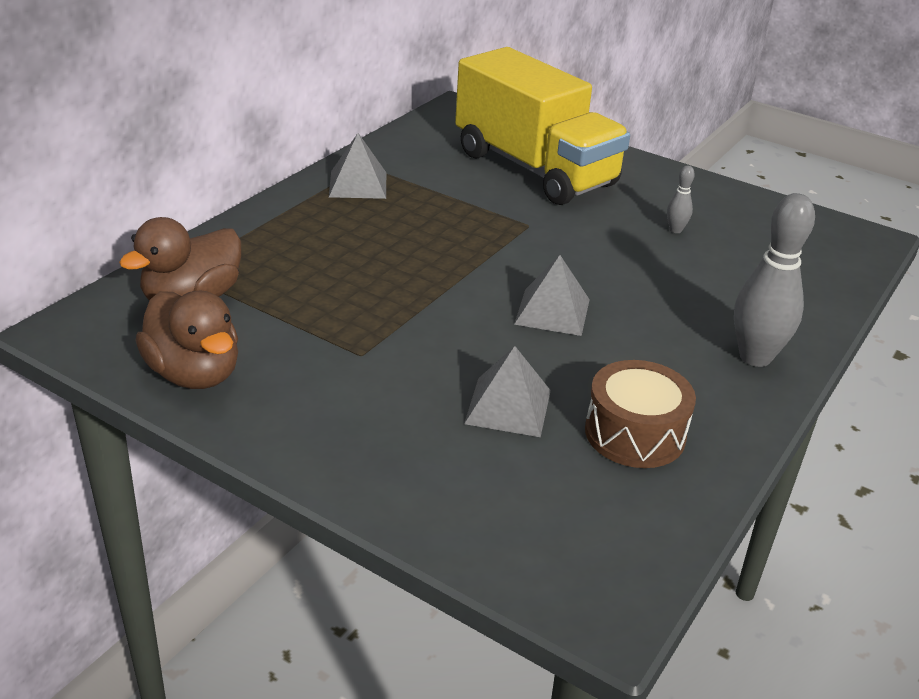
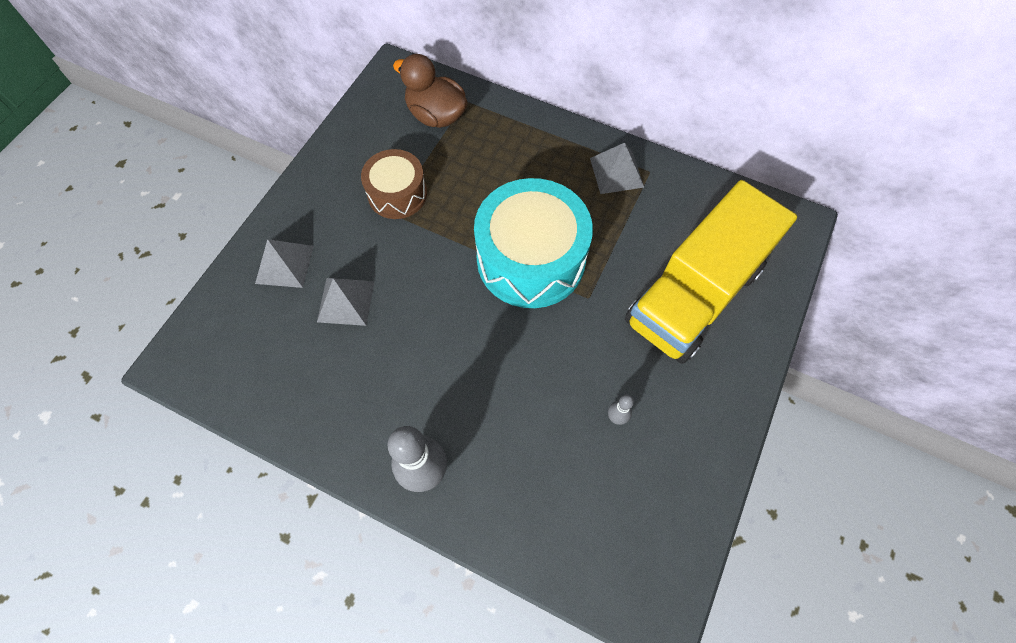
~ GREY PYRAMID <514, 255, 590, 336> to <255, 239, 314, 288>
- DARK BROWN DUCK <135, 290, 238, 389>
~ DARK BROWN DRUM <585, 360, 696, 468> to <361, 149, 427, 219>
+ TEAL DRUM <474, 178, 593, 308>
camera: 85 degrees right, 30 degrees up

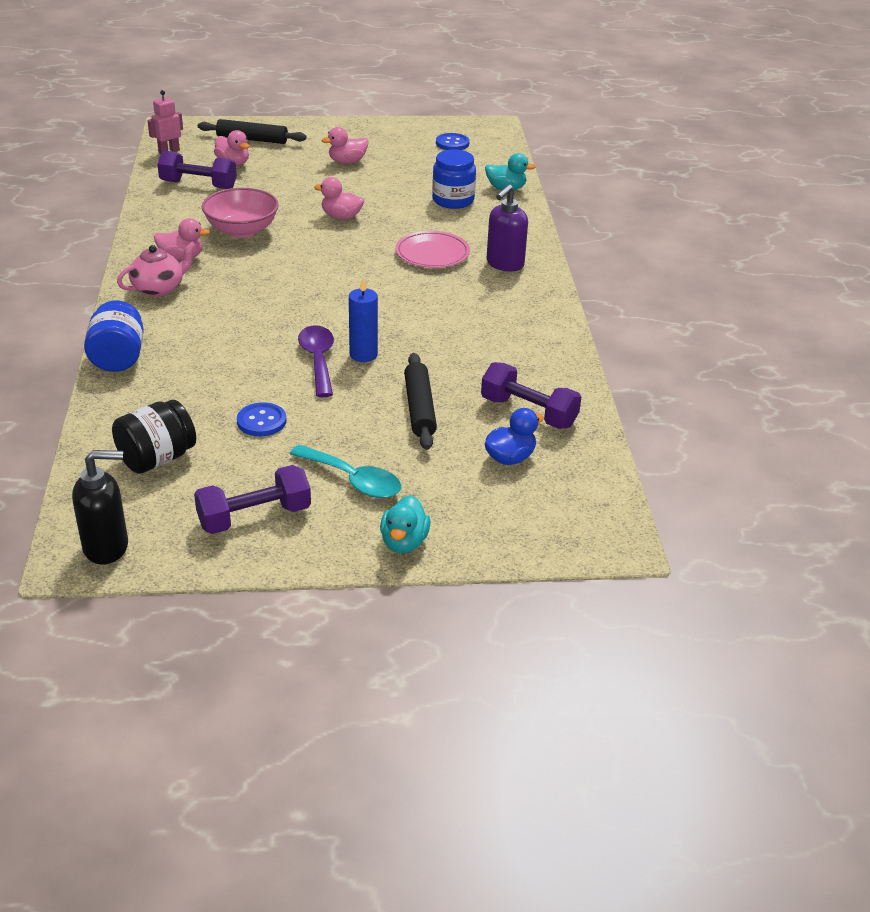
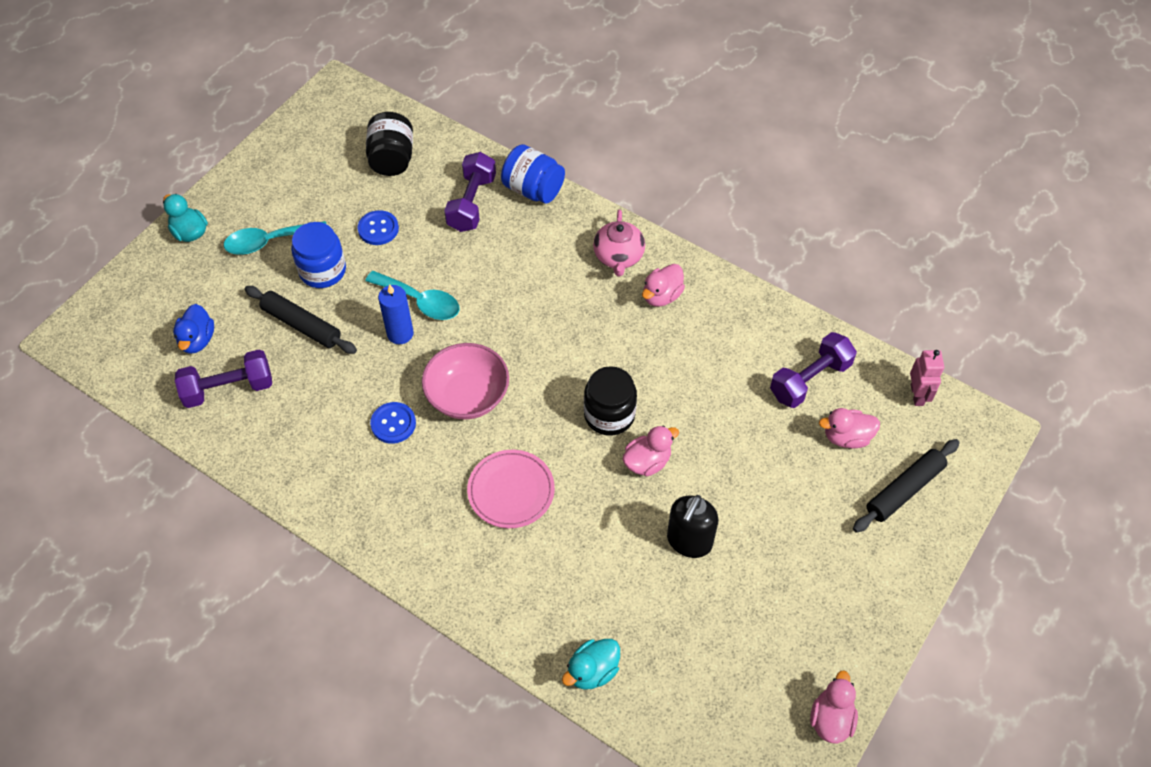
~ ROSY DUCK <322, 127, 368, 163> to <810, 671, 858, 744>
~ COBALT BUTTON <436, 133, 470, 150> to <370, 402, 416, 444>
~ COBALT JAR <432, 150, 476, 209> to <291, 222, 346, 288>
- ROYAL PURPLE SOAP PUMP <487, 184, 528, 271>
~ ROSY BOWL <202, 188, 279, 238> to <422, 343, 509, 420>
~ ROYAL PURPLE TEASPOON <298, 325, 334, 397> to TEAL TEASPOON <365, 271, 460, 320>
~ EBONY SOAP PUMP <72, 450, 128, 564> to <667, 495, 718, 558>
~ ROYAL PURPLE FREE WEIGHT <194, 465, 311, 534> to <444, 152, 496, 232>
+ EBONY JAR <584, 366, 637, 436>
camera: 130 degrees right, 20 degrees up

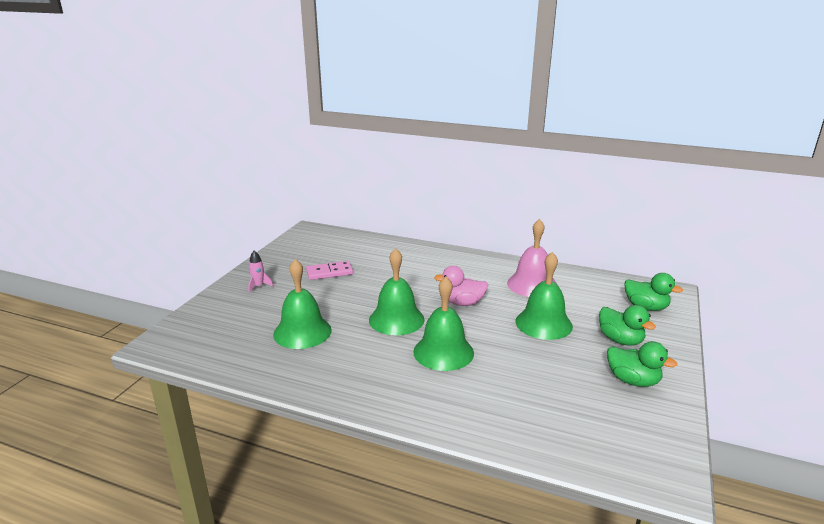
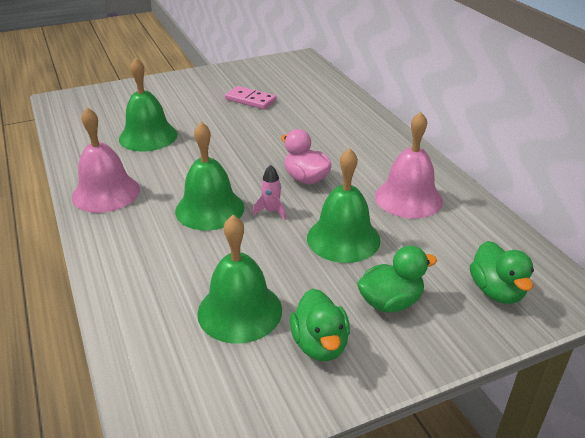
~ LEAF-GREEN HAND BELL <369, 248, 425, 335> to <197, 215, 282, 344>
~ ROSY SPACESHIP <248, 250, 273, 293> to <253, 164, 286, 220>
~ LEAF-GREEN DUCK <599, 305, 656, 346> = <357, 246, 437, 312> 120 degrees counterclockwise
+ ROSY HAND BELL <72, 107, 140, 213>
camera: 45 degrees right, 10 degrees up

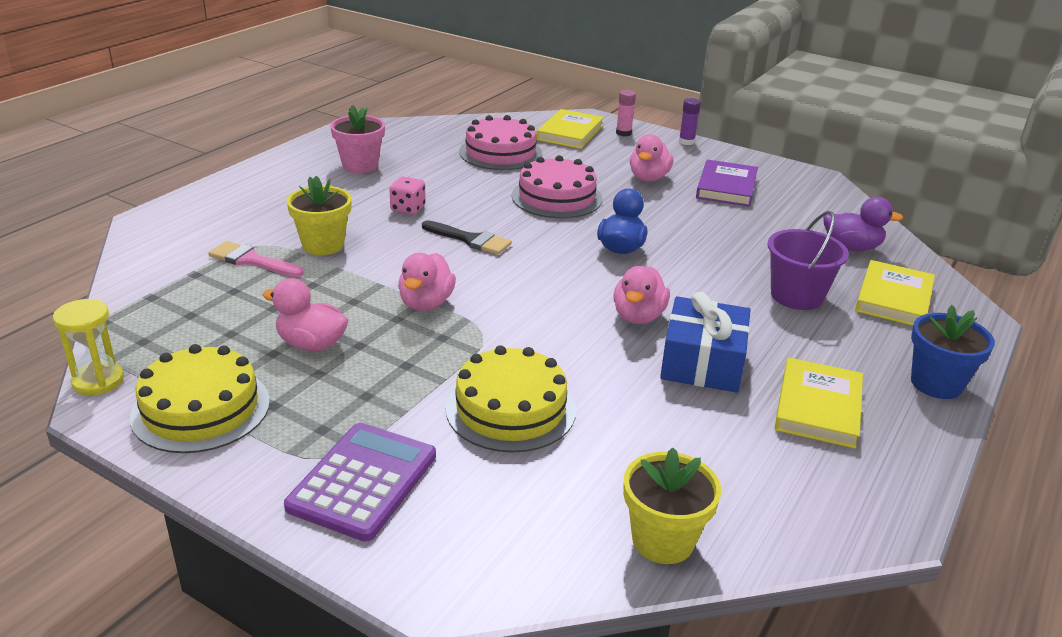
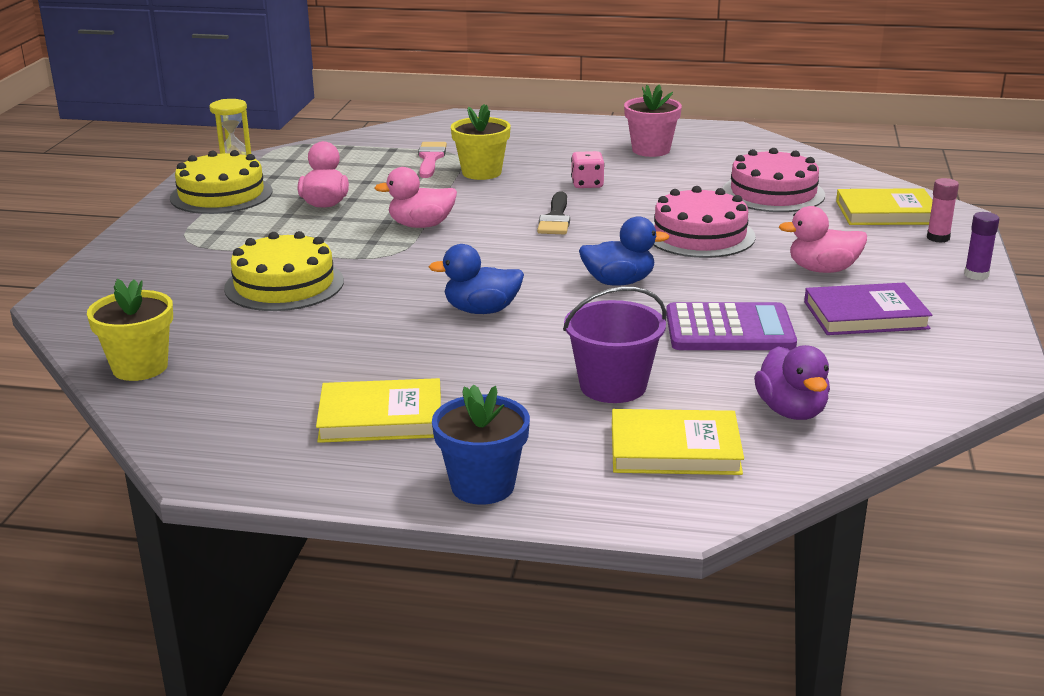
~ ROSY DUCK <614, 266, 670, 324> to COBALT DUCK <429, 244, 524, 314>
- COBALT PRESENT <660, 292, 750, 393>
~ ROYAL PURPLE ADDING MACHINE <284, 423, 436, 541> to <666, 302, 797, 350>
camera: 70 degrees right, 5 degrees down

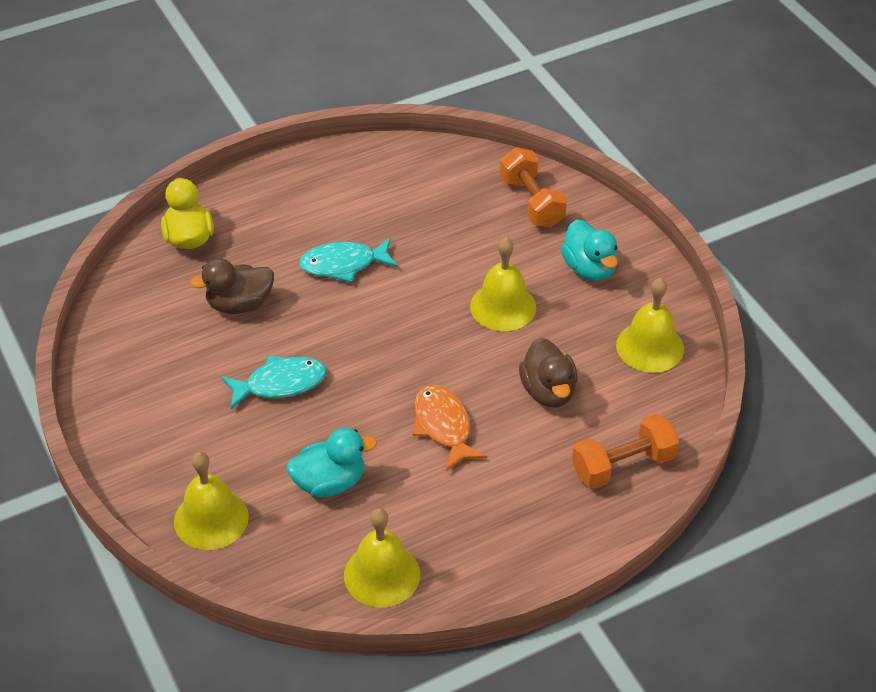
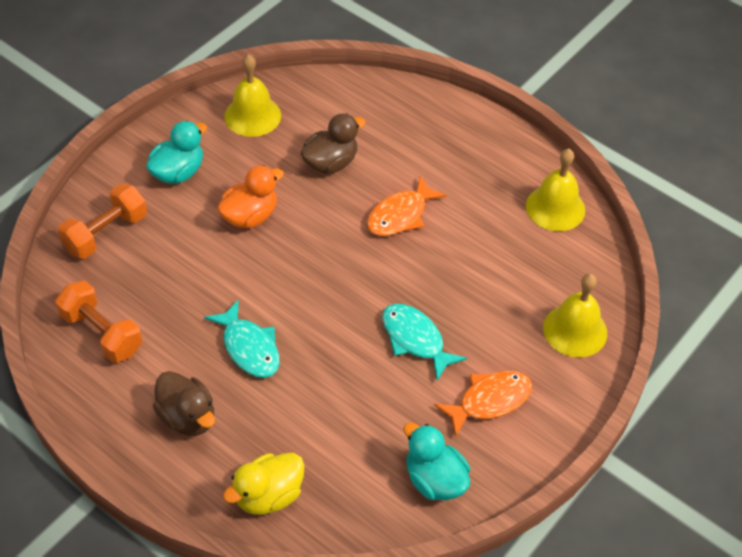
~ GOLDEN HAND BELL <470, 237, 536, 331> to ORANGE DUCK <217, 165, 284, 228>
~ DARK BROWN DUCK <190, 258, 274, 314> to <152, 371, 215, 436>
~ ORANGE FREE WEIGHT <572, 414, 679, 489> to <56, 281, 142, 363>
~ TEAL DUCK <286, 428, 377, 497> to <403, 422, 470, 500>
+ ORANGE FISH <434, 371, 532, 437>
camera: 115 degrees left, 5 degrees up

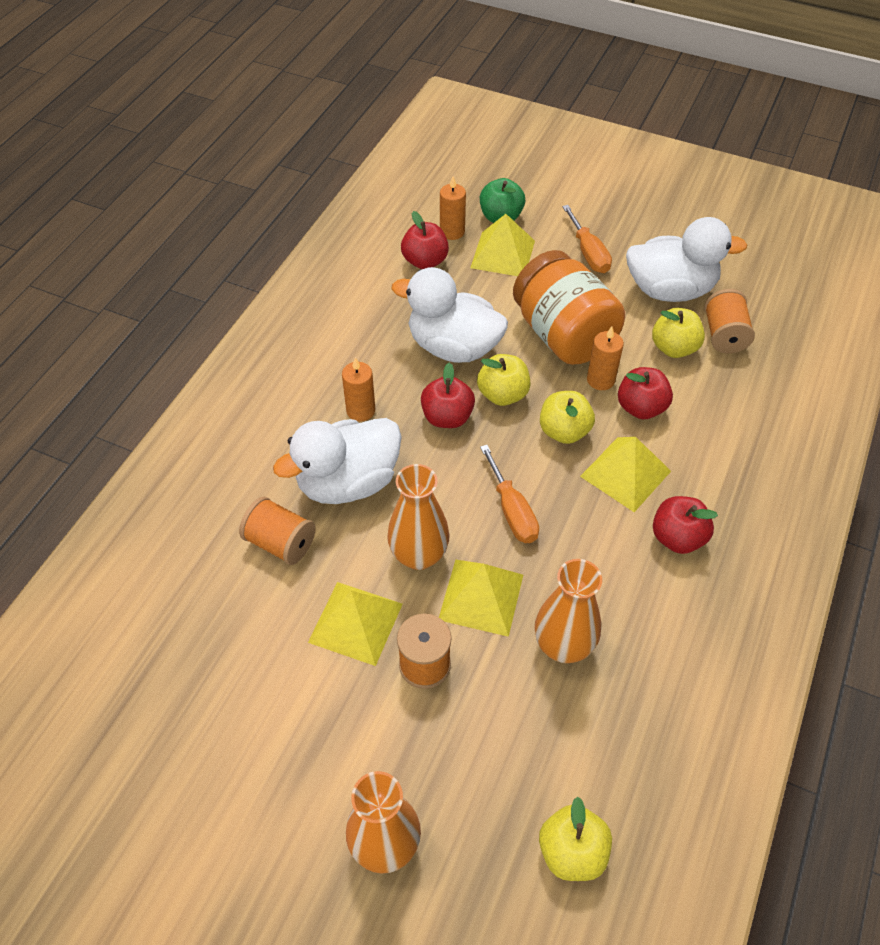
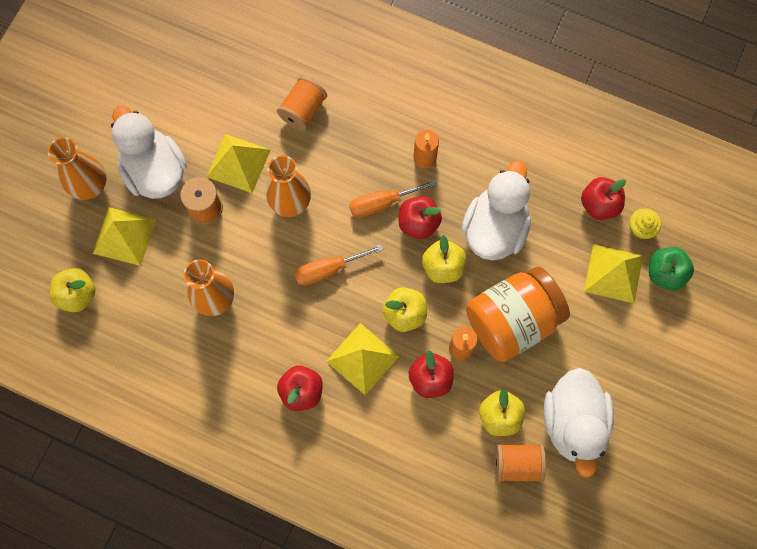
~ ORANGE WAX CANDLE <440, 176, 466, 240> to GOLDEN FAIRY CAKE <630, 208, 661, 239>
~ ORANGE SCREWDRIVER <562, 205, 612, 273> to <350, 180, 437, 218>
~ PURE WHITE DUCK <273, 418, 402, 504> to <111, 105, 187, 199>
~ GOLDEN PYRAMID <439, 560, 523, 637> to <93, 207, 156, 266>
camera: 90 degrees right, 20 degrees up

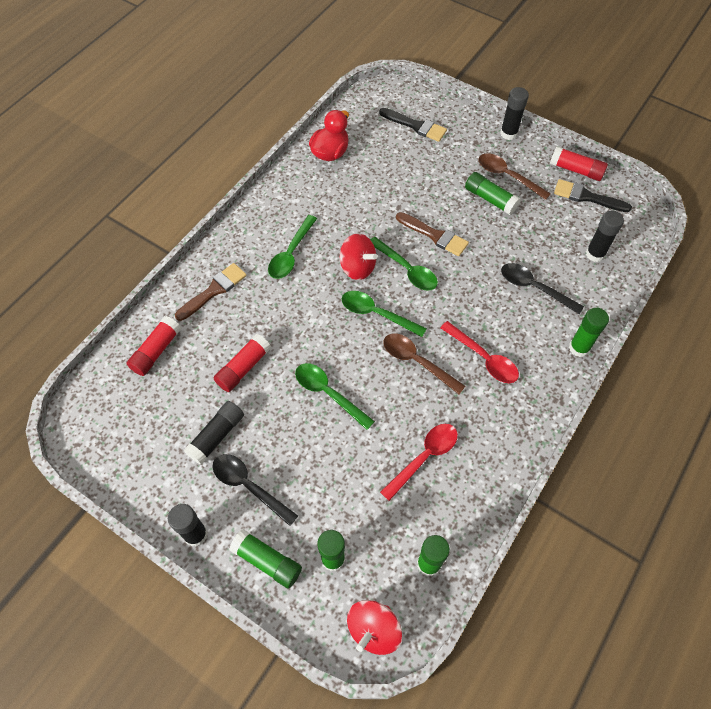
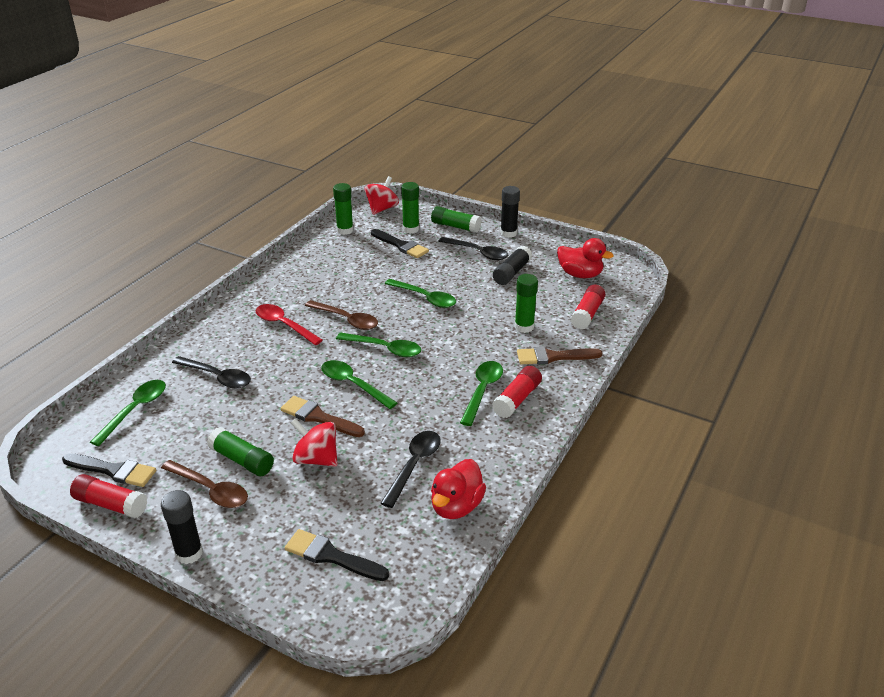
~ EBONY GLUE STICK <586, 210, 624, 262> to LEAF-GREEN TEASPOON <90, 380, 166, 446>
~ CRIMSON WHIRLIGIG <340, 233, 377, 280> to <291, 419, 338, 467>
~ DARK BROWN PAINTBRUSH <175, 263, 247, 321> = <517, 347, 603, 364> 45 degrees clockwise
~ LEAF-GREEN GLUE STICK <569, 308, 609, 357> to <514, 274, 538, 333>
~ CRIMSON GLUE STICK <213, 334, 271, 392> to <492, 366, 542, 418>
- CRIMSON TEASPOON <380, 424, 458, 501>
+ EBONY PAINTBRUSH <371, 229, 429, 258>
+ CRIMSON DUCK <557, 238, 614, 278>
+ EBONY TEASPOON <381, 431, 441, 508>
camera: 175 degrees right, 25 degrees down

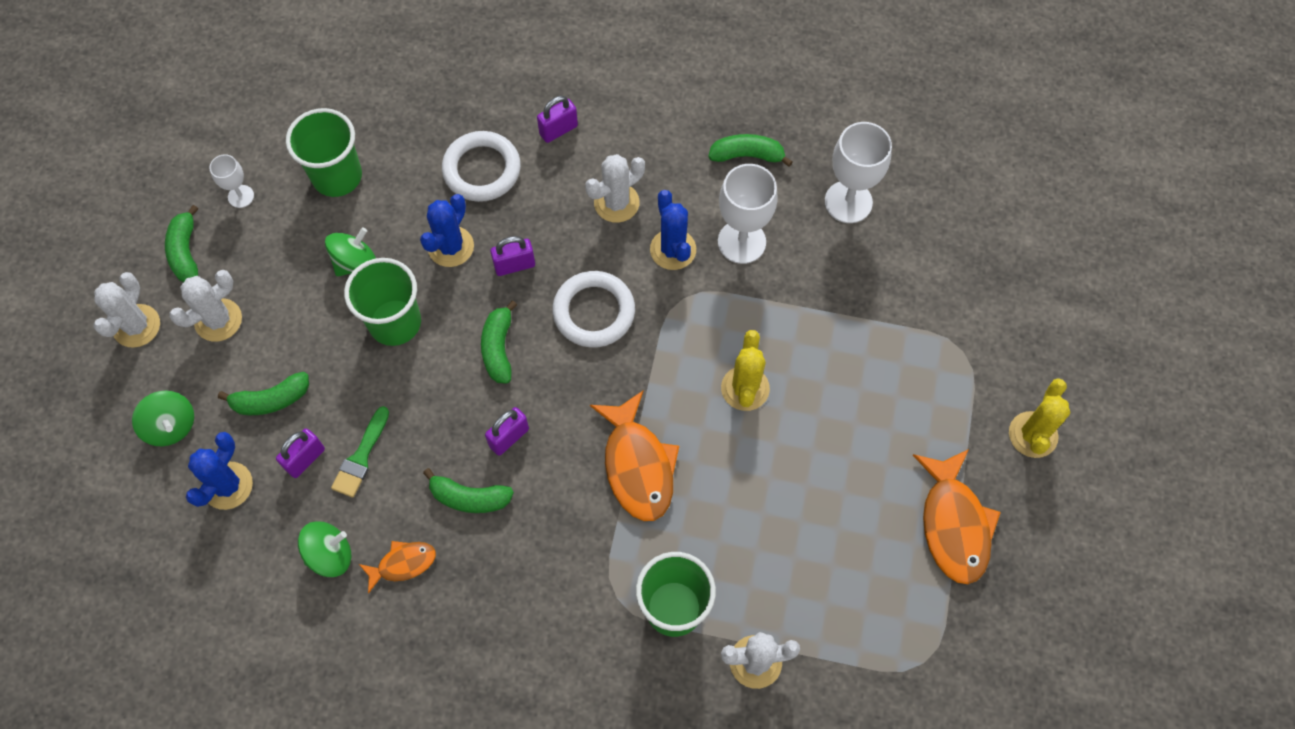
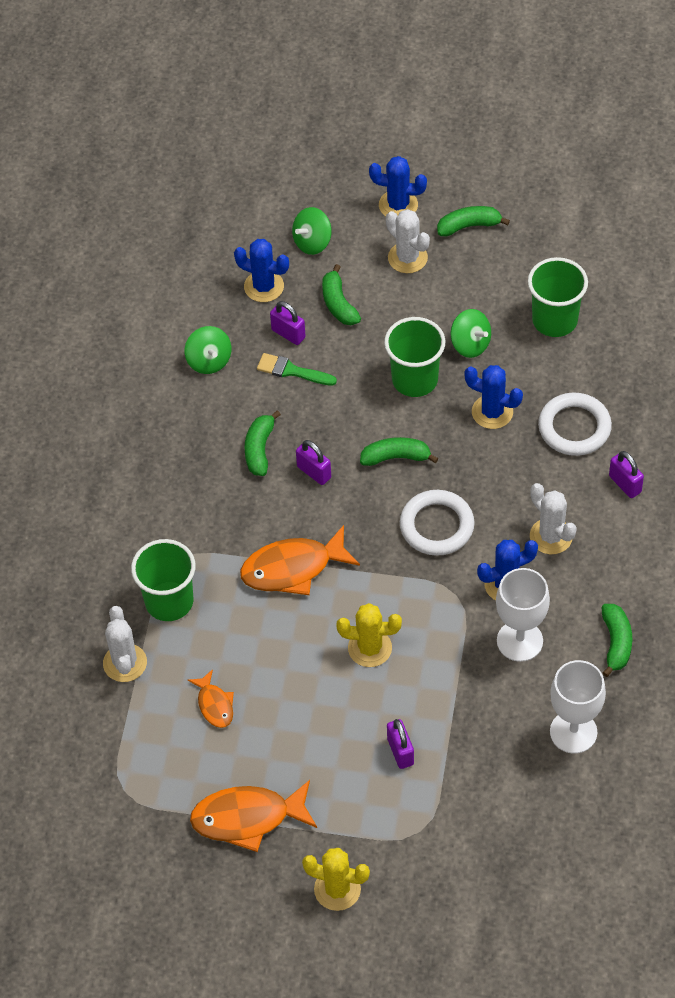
- PURE WHITE GOBLET <209, 154, 254, 208>
~ ROYAL PURPLE SMALL LOCK <490, 236, 535, 276> to <387, 719, 414, 769>
~ PURE WHITE CACTUS <94, 272, 160, 348> to COBALT CACTUS <369, 156, 427, 216>
~ ORANGE FISH <359, 541, 436, 594> to <188, 669, 234, 728>
camera: 90 degrees right, 10 degrees down

